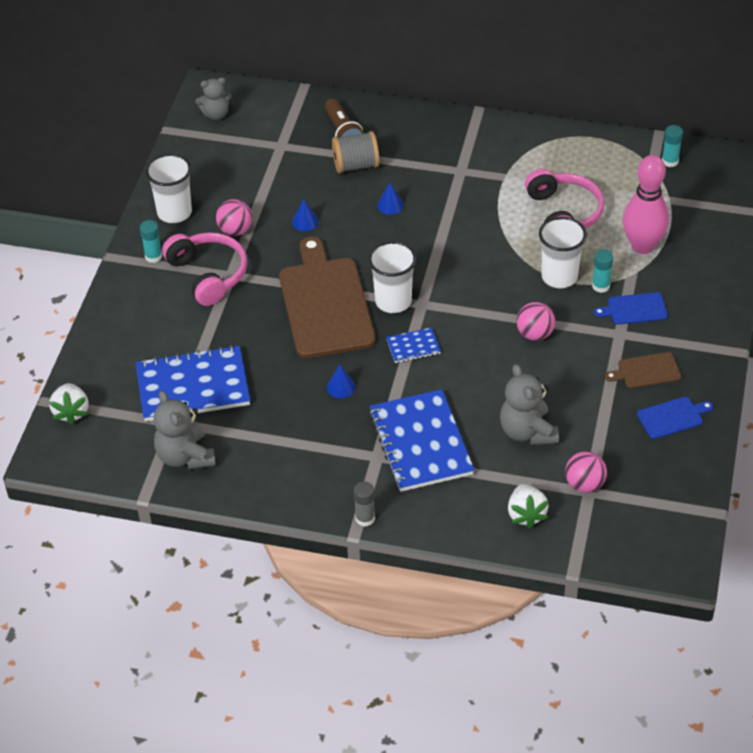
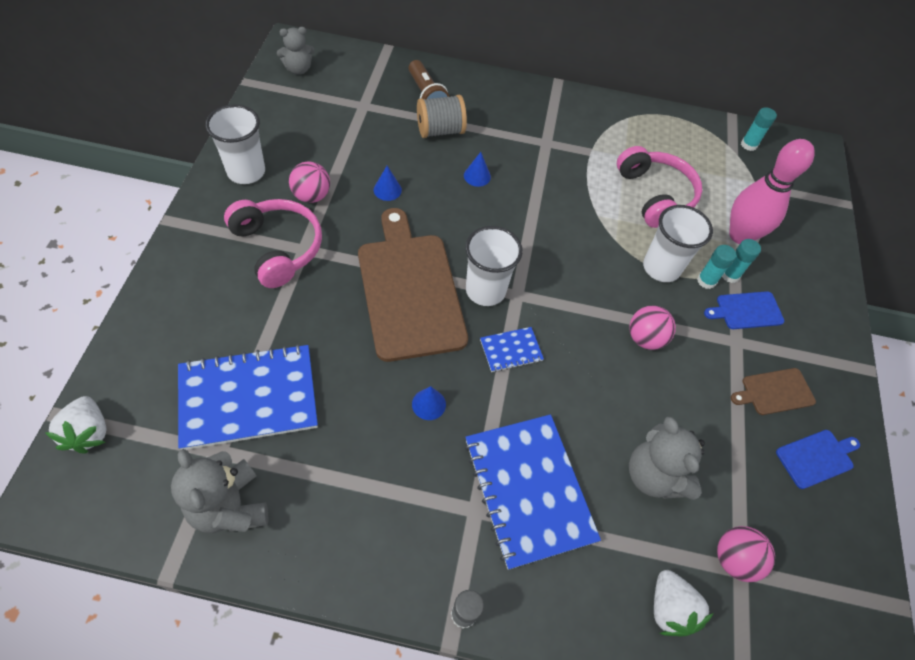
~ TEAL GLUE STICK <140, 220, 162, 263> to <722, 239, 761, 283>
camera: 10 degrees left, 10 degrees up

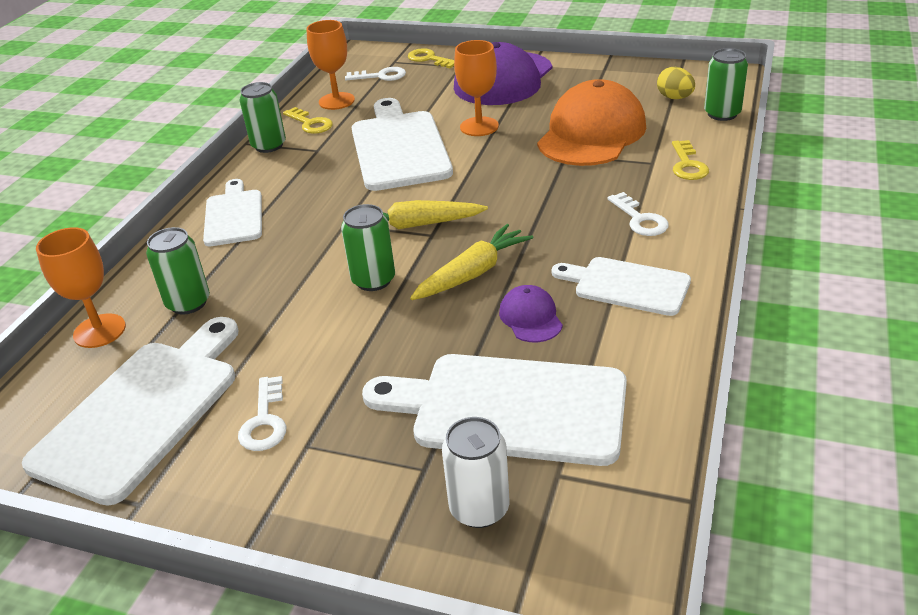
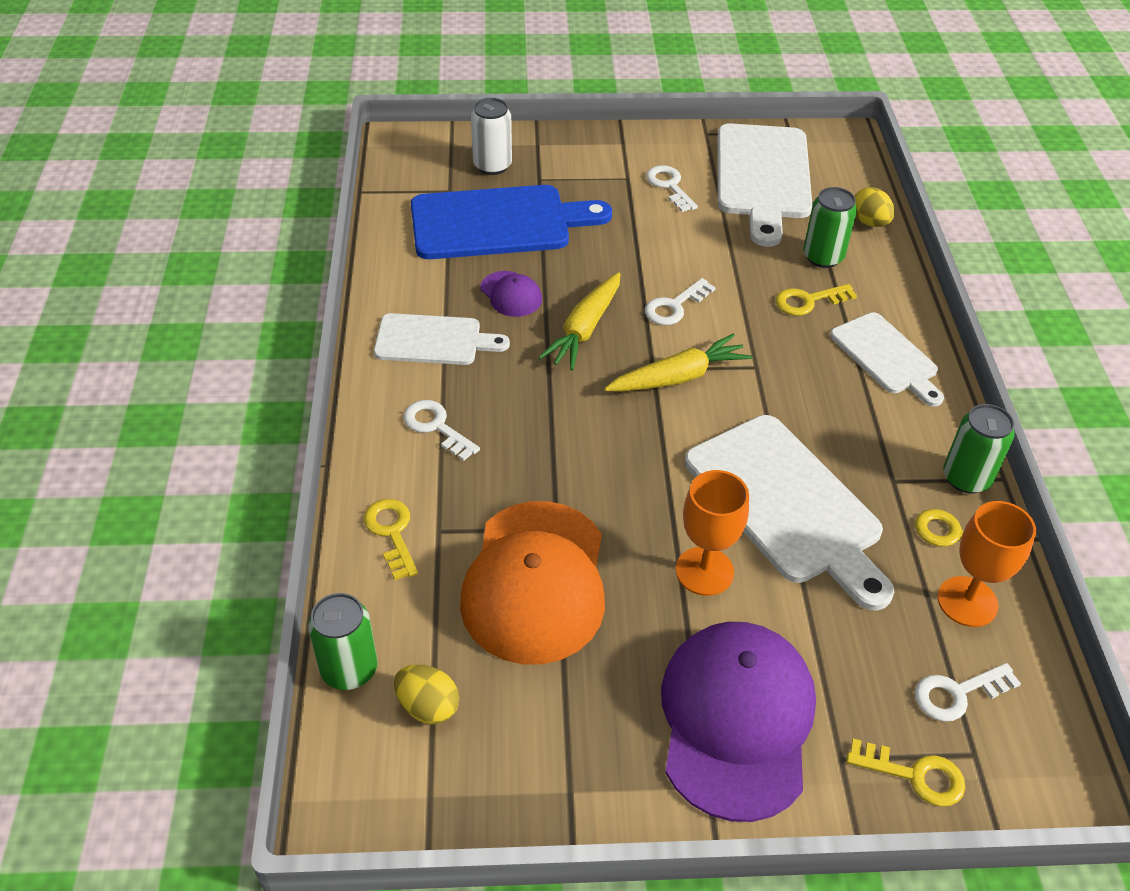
~ LEAF-GREEN SODA CAN <341, 204, 395, 291> to PURE WHITE LATCHKEY <645, 278, 716, 325>
~ ORANGE GOBLET <36, 227, 126, 348> to GOLDEN EGG <855, 187, 895, 227>
~ PURE WHITE CUTTING BOARD <362, 354, 627, 466> to COBALT CUTTING BOARD <411, 185, 612, 259>
+ GOLDEN LATCHKEY <776, 284, 857, 316>
camera: 155 degrees right, 10 degrees up

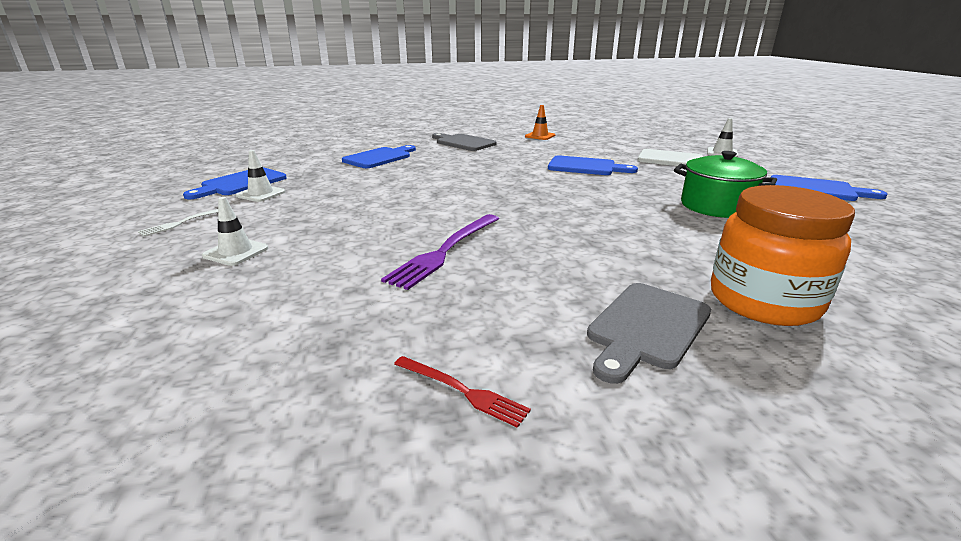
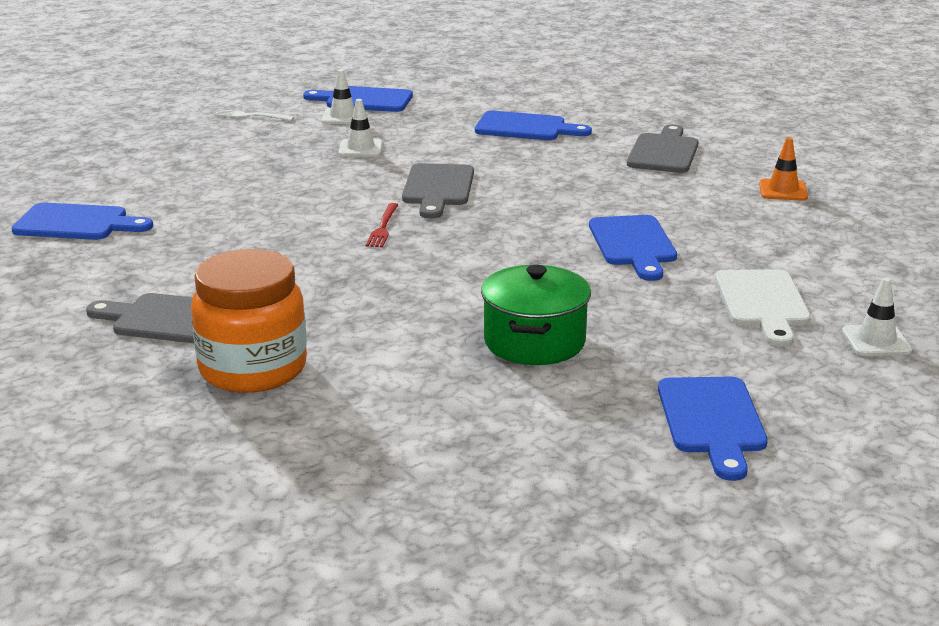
~ PURE WHITE SAFETY CONE <202, 197, 268, 266> to <338, 99, 383, 157>
- ROYAL PURPLE FORK <381, 214, 499, 290>
~ CRIMSON FORK <394, 356, 531, 428> to <366, 203, 398, 247>
+ GREY CUTTING BOARD <402, 163, 474, 219>
+ COBALT CUTTING BOARD <12, 203, 153, 240>
camera: 65 degrees right, 0 degrees up

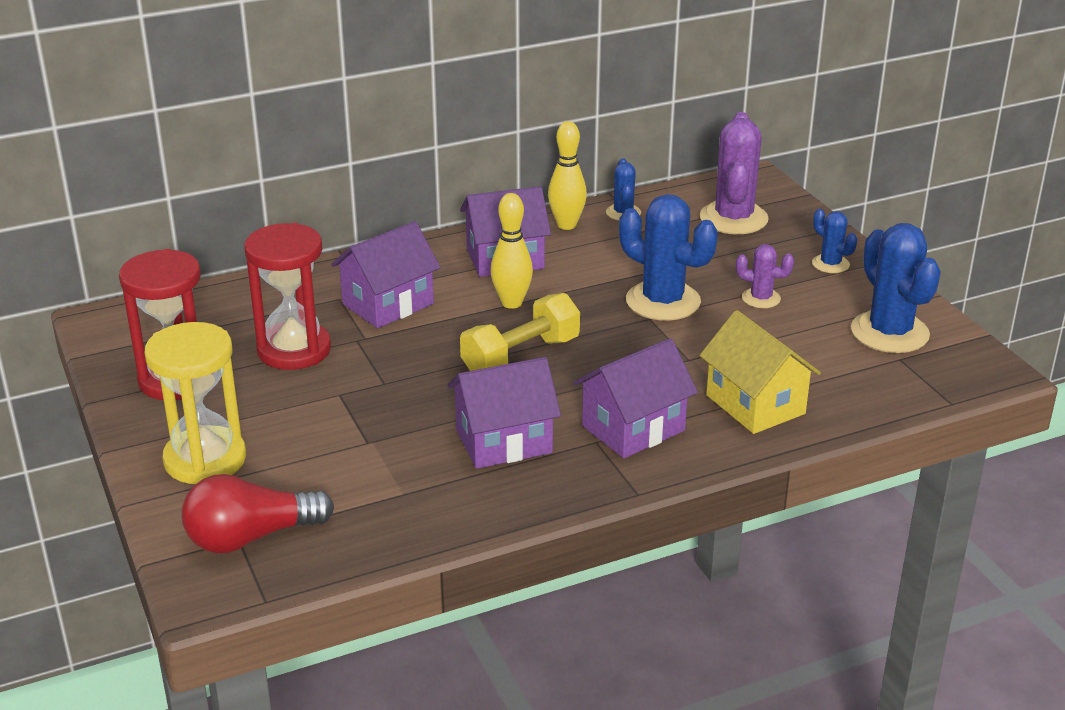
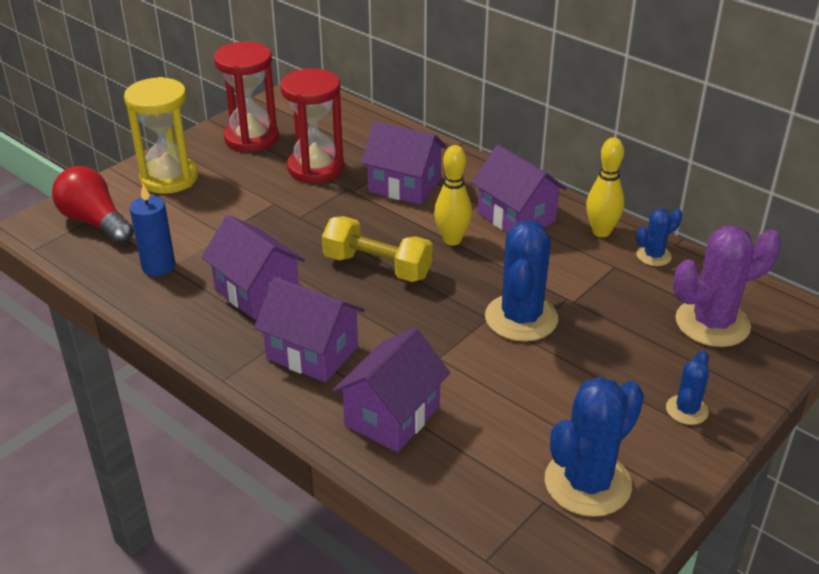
- ROYAL PURPLE CACTUS <736, 244, 794, 308>
~ GOLDEN COTTAGE <700, 310, 821, 434> to ROYAL PURPLE COTTAGE <333, 328, 450, 452>
+ COBALT WAX CANDLE <130, 184, 175, 276>
camera: 65 degrees right, 5 degrees up

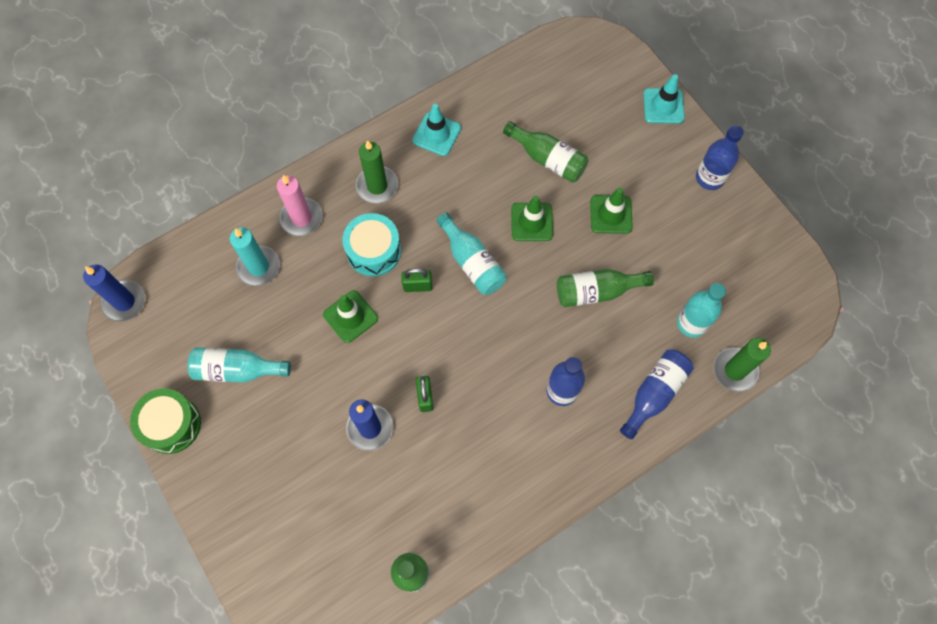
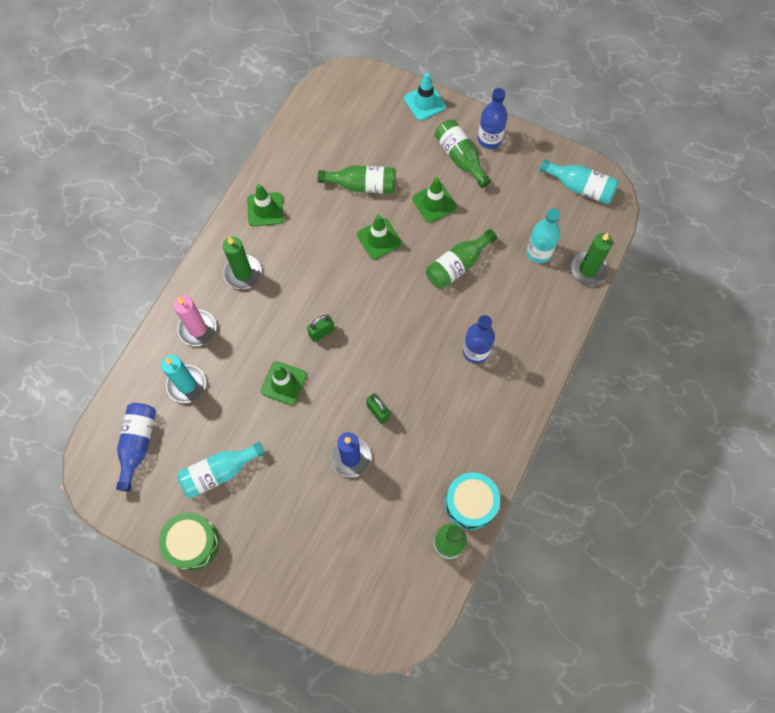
~ TEAL SAFETY CONE <412, 104, 461, 156> to LEAF-GREEN SAFETY CONE <247, 184, 284, 226>
~ TEAL FLASK <436, 212, 507, 295> to <540, 160, 619, 204>
~ TEAL DRUM <342, 213, 401, 277> to <445, 472, 500, 530>
- COBALT WAX CANDLE <83, 265, 145, 322>
~ COBALT FLASK <620, 349, 694, 439> to <116, 403, 156, 492>
+ LEAF-GREEN FLASK <435, 120, 491, 188>
camera: 30 degrees left, 0 degrees up

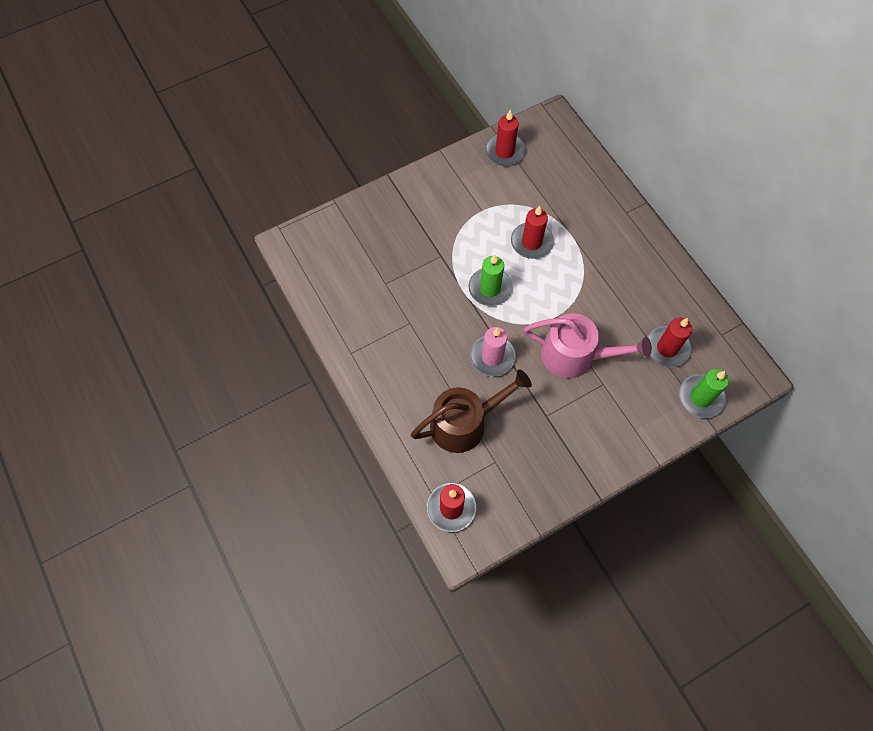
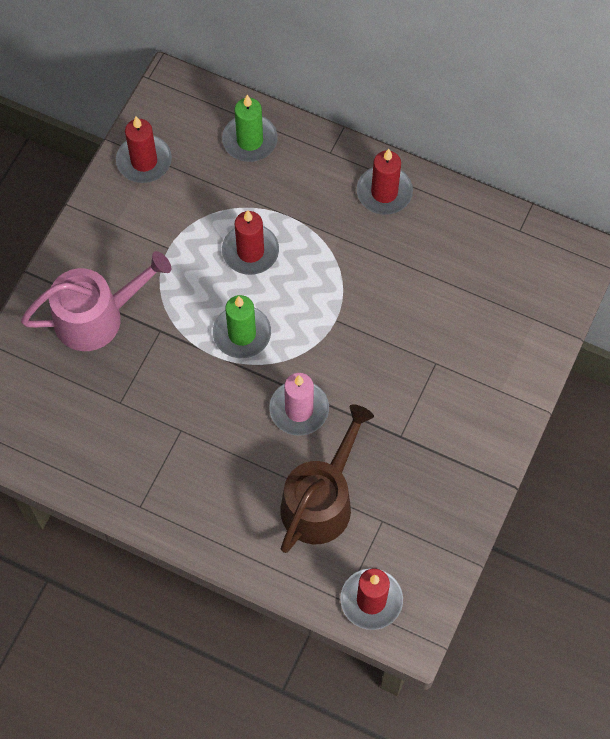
~ ROSY WATERING POT <524, 313, 652, 379> to <21, 251, 171, 351>
~ CRIMSON WAX CANDLE <648, 318, 692, 367> to <357, 149, 413, 215>
~ LEAF-GREEN WAX CANDLE <679, 369, 729, 418> to <222, 95, 278, 162>
camera: 35 degrees left, 0 degrees up

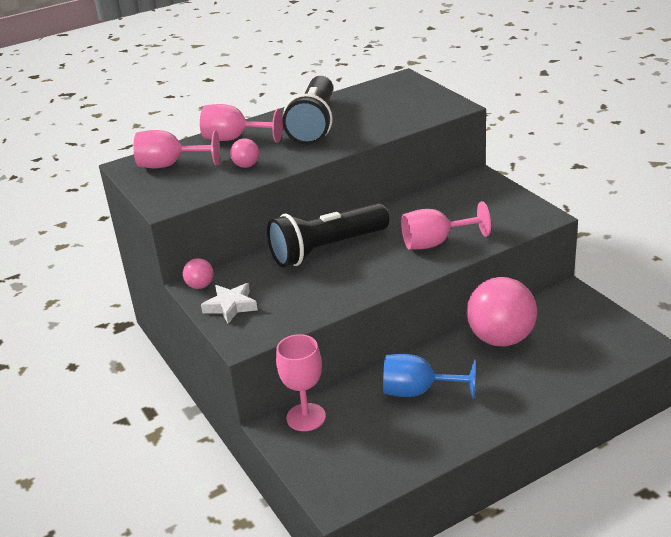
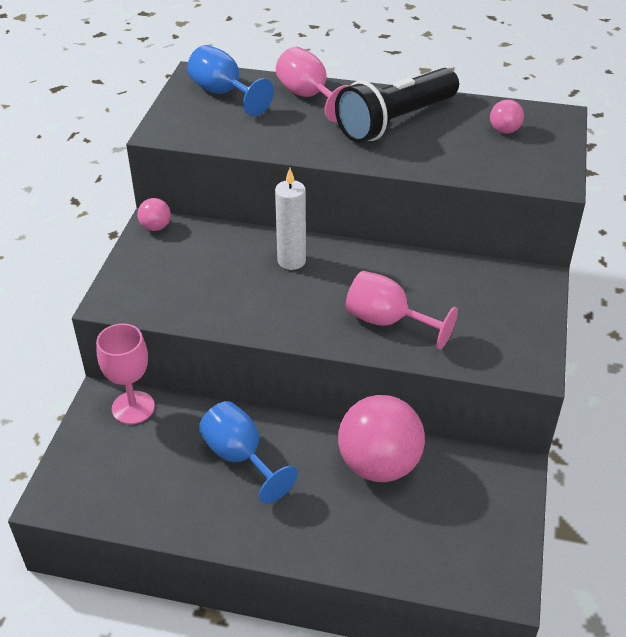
~ ROSY GOBLET <133, 130, 220, 168> to COBALT GOBLET <187, 45, 274, 116>
~ ROSY BALL <230, 138, 259, 168> to <490, 100, 524, 134>
~ EBONY TORCH <267, 203, 389, 267> to PURE WHITE WAX CANDLE <275, 168, 306, 270>
- PURE WHITE FIVE-POINTED STAR <201, 283, 258, 324>
camera: 40 degrees right, 10 degrees up

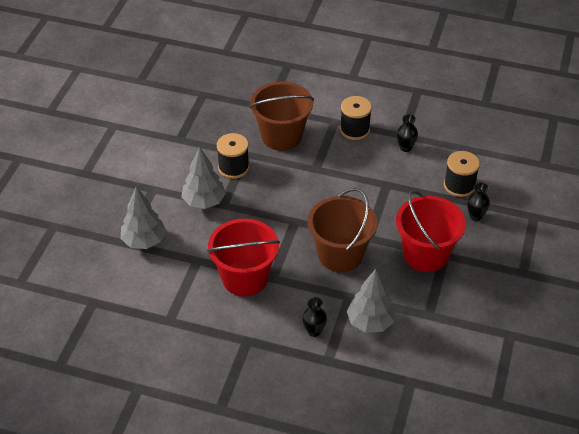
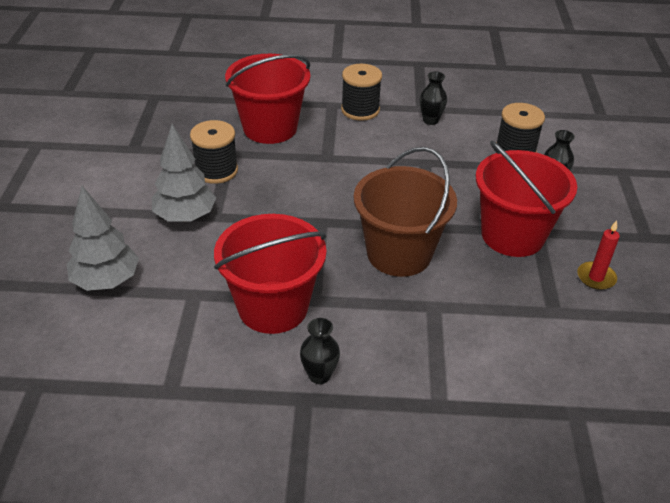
~ DARK BROWN PAIL <249, 82, 314, 151> to CRIMSON PAIL <225, 54, 311, 144>
- GREY FIR TREE <347, 269, 395, 333>
~ EBONY TALL VASE <302, 297, 327, 337> to <300, 318, 340, 384>
+ CRIMSON WAX CANDLE <577, 221, 620, 290>
camera: 15 degrees left, 5 degrees down

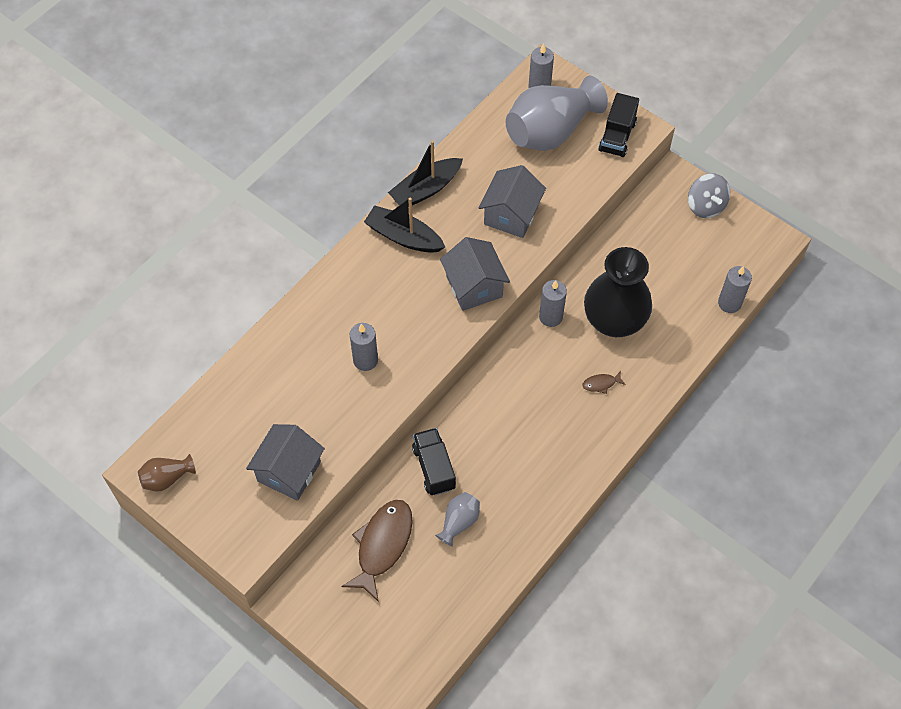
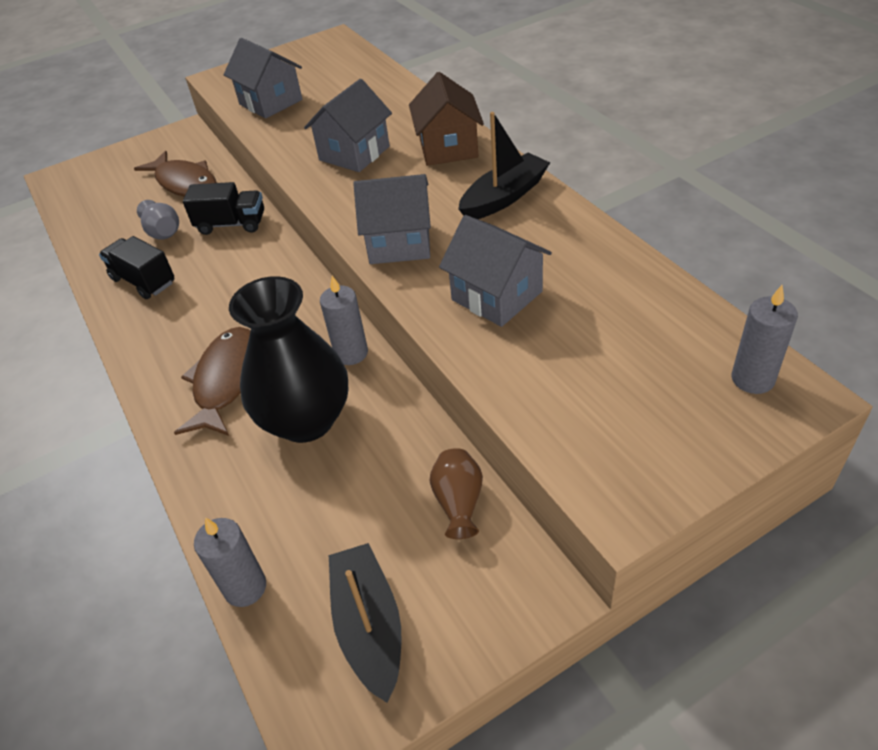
- GREY TALL VASE <506, 76, 608, 151>
~ EBONY TRUCK <598, 93, 639, 157> to <99, 236, 174, 299>
~ EBONY TOY BOAT <388, 140, 463, 206> to <329, 543, 402, 703>
- GREY WHIRLIGIG <688, 173, 730, 218>
~ GREY WAX CANDLE <350, 323, 378, 371> to GREY COTTAGE <304, 79, 392, 172>
~ DARK BROWN FISH <582, 371, 626, 394> = <174, 327, 250, 436> x2.32
~ DARK BROWN TALL VASE <138, 454, 196, 492> to <430, 448, 483, 539>
+ DARK BROWN COTTAGE <409, 72, 484, 166>
camera: 115 degrees right, 15 degrees down

